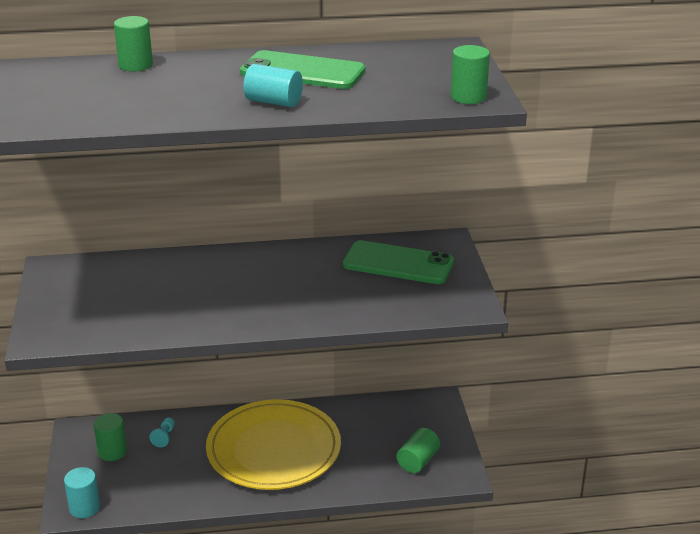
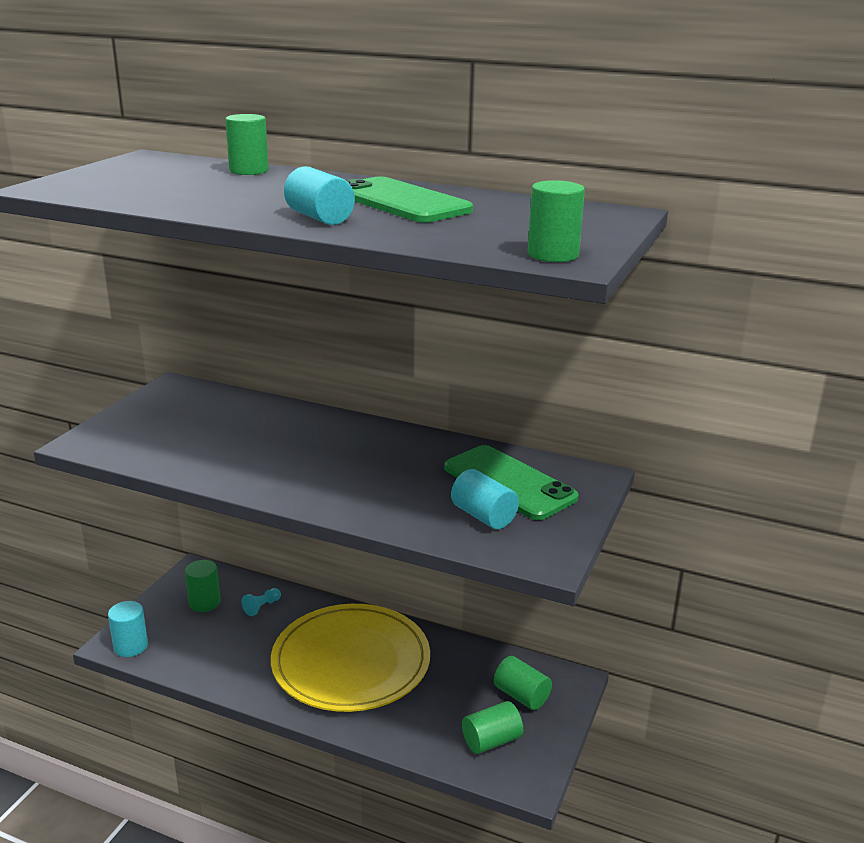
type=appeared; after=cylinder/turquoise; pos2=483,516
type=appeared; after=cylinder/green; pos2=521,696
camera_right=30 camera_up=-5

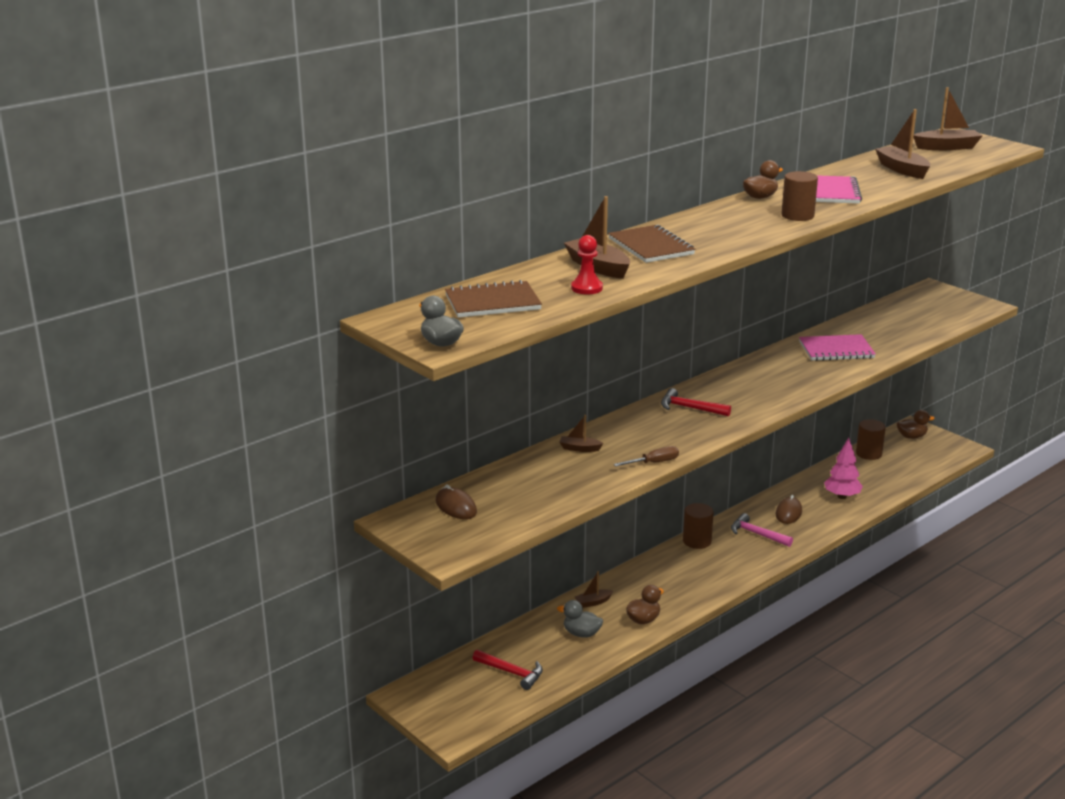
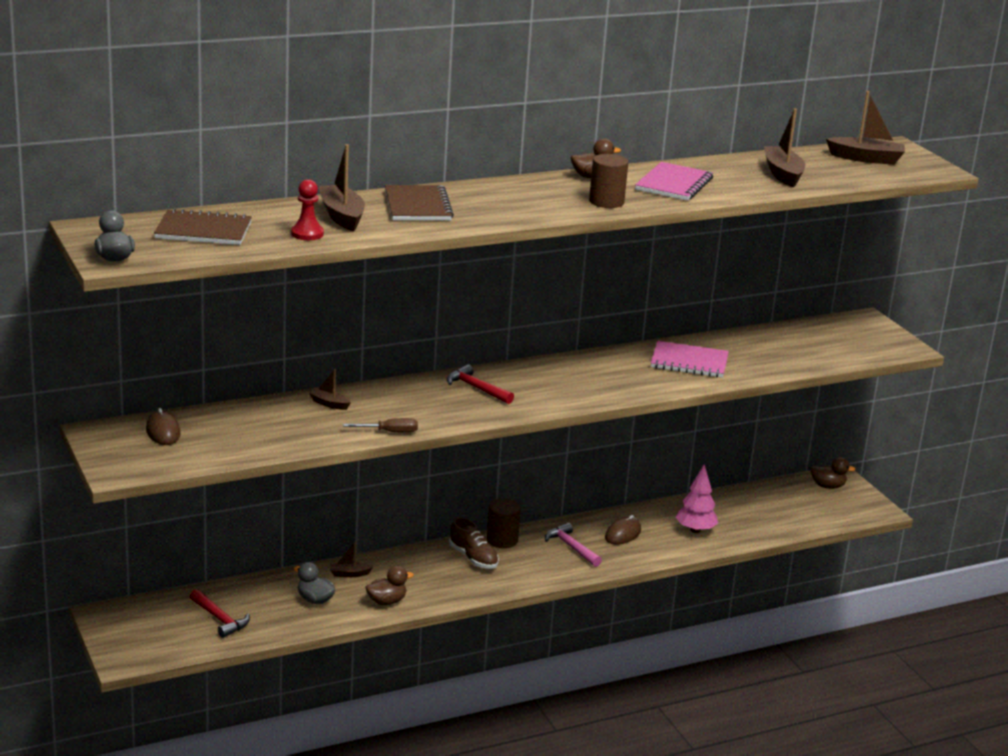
type=missing; before=cylinder/brown; pos1=868,454
type=appeared; after=shoe/brown; pos2=473,558
camera_right=15 camera_up=0

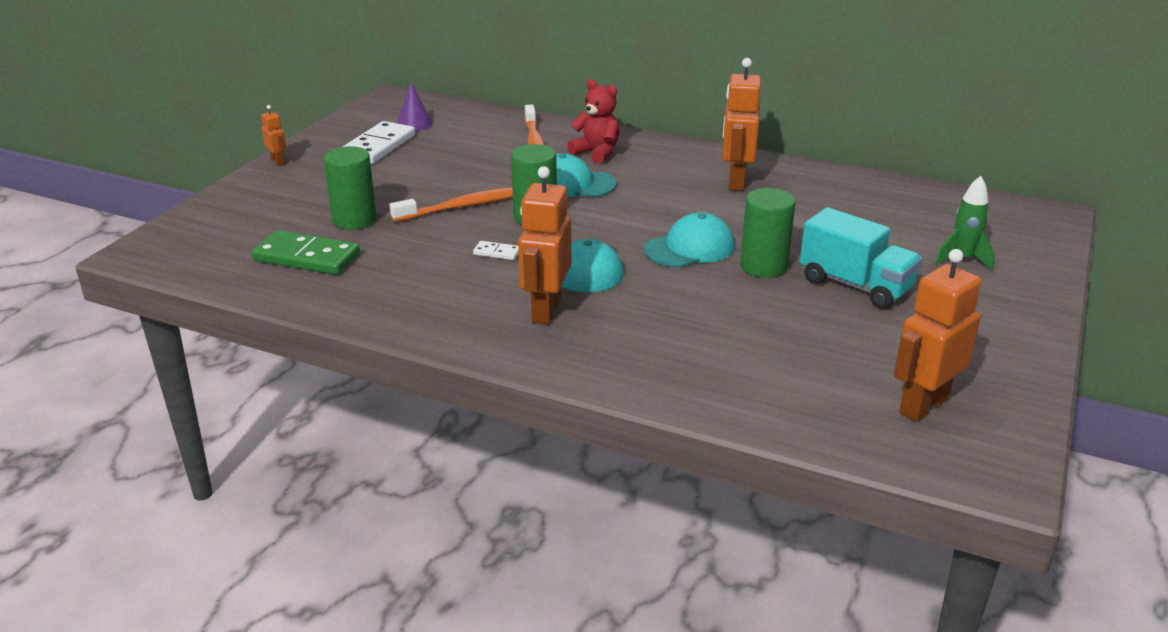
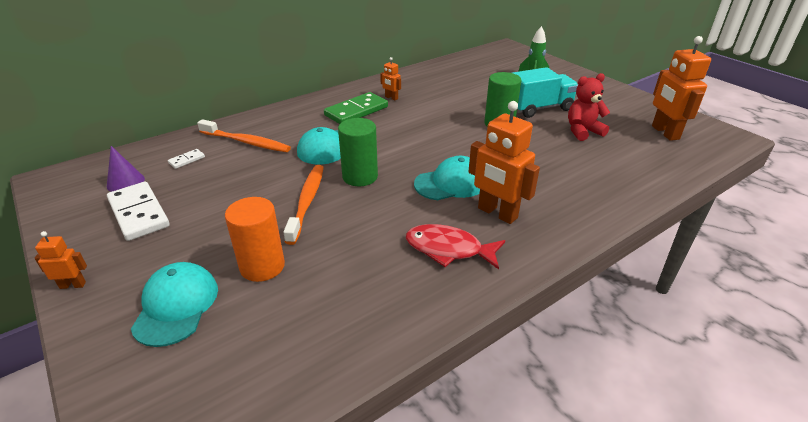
type=relocated; before=domino/green; pos1=307,257; pos2=356,111
type=colour; before=cylinder/green; after=cylinder/orange; pos1=354,219; pos2=262,266
type=relocated; before=domino/white; pos1=497,252; pos2=186,160
type=relocated; before=teddy bear/red; pos1=596,153; pos2=583,131
type=relocated; before=cap/turquoise; pos1=690,248; pos2=176,306
type=size; before=robot/orange; pos1=736,181; pos2=391,98; scale=0.49
type=appeared; after=fish/red; pos2=448,249
camera_right=-60 camera_up=5

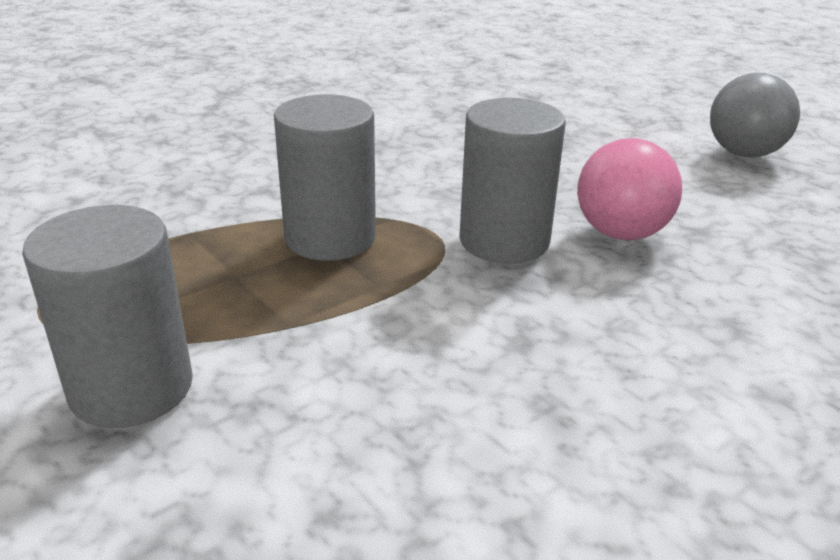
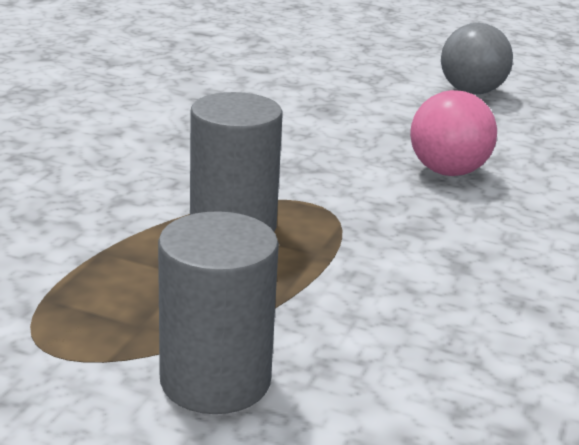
type=missing; before=cylinder/grey; pos1=504,241
camera_right=-30 camera_up=-5

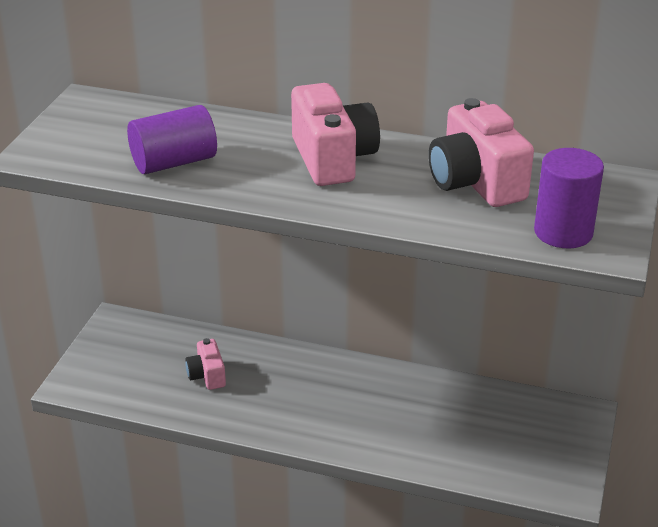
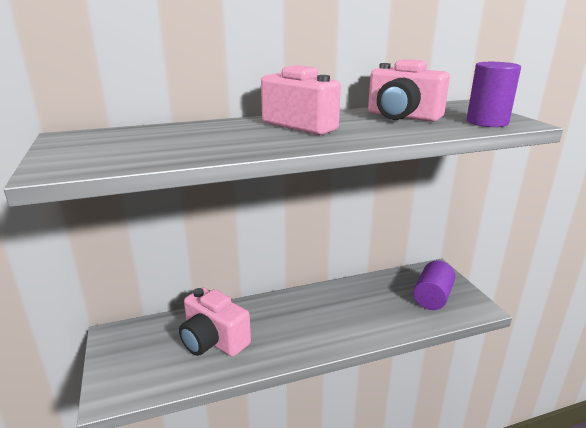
type=relocated; before=cylinder/purple; pos1=174,162; pos2=432,297
type=size; before=camera/pink; pos1=207,375; pos2=213,340; scale=1.86
camera_right=-35 camera_up=-10

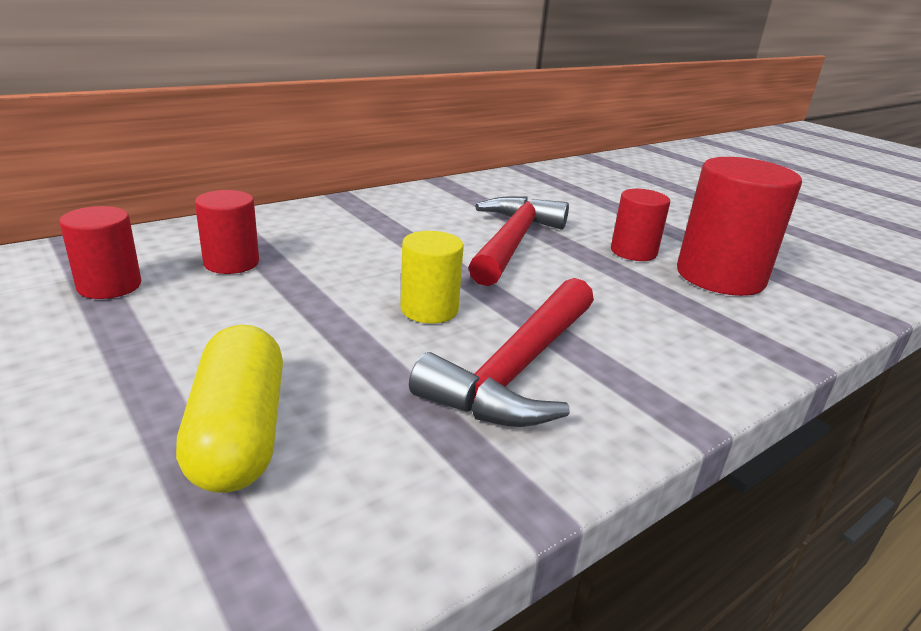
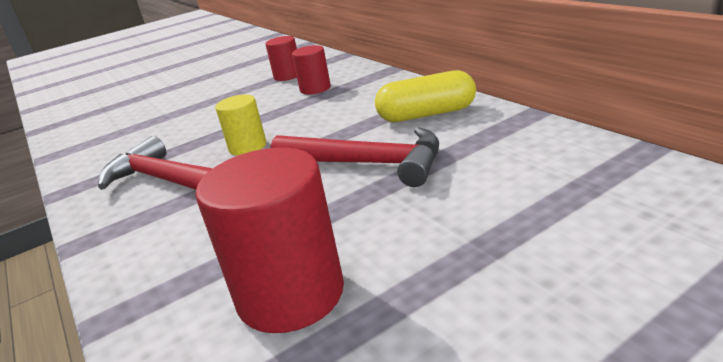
type=relocated; before=capsule/yellow; pos1=239,433; pos2=427,114
type=missing; before=cylinder/red; pos1=633,252
camera_right=100 camera_up=0

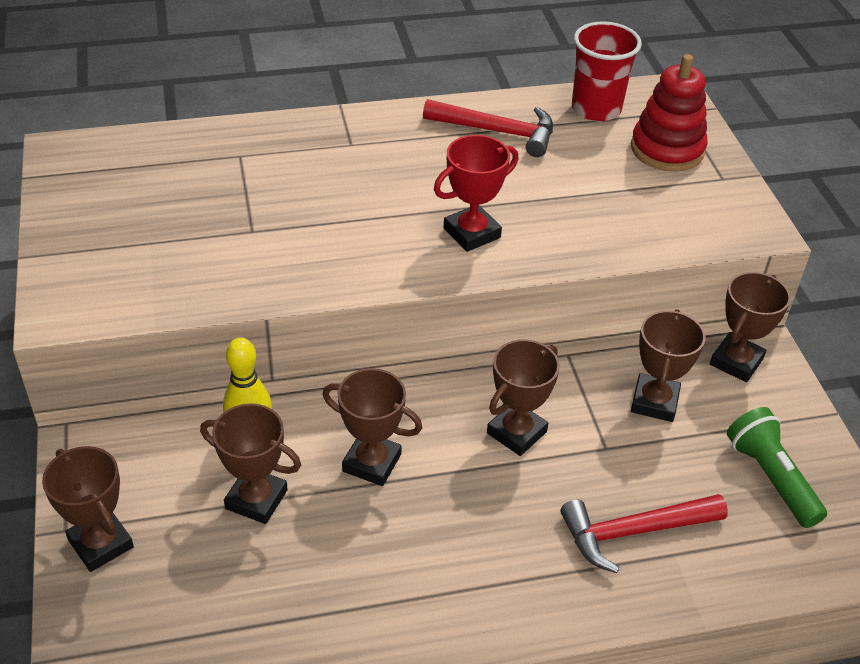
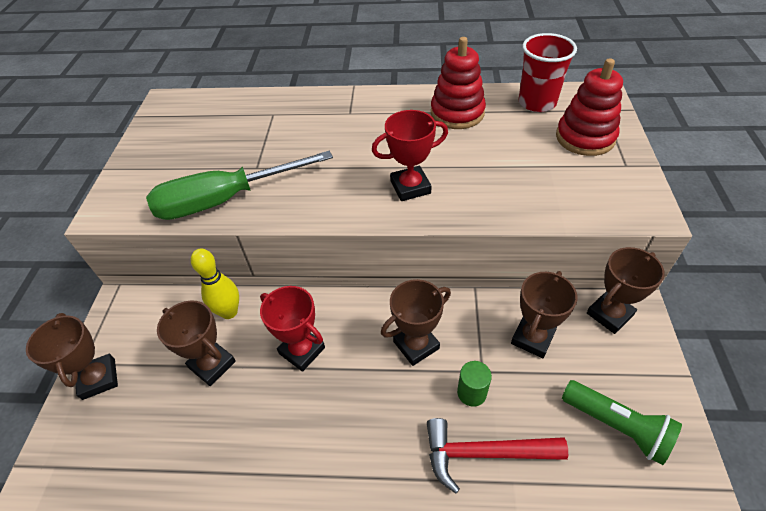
type=colour; before=trophy/brown; after=trophy/red; pos1=372,463; pos2=302,350
type=exchanged; before=hammer/red; after=stacking toy/red; pos1=498,132; pos2=457,113
type=spun; before=flashlight/green; pos1=771,478; pos2=617,426; turn=135
type=appeared; after=screwdriver/green; pos2=226,200
type=appeared; after=cylinder/green; pos2=471,393
camera_right=20 camera_up=5

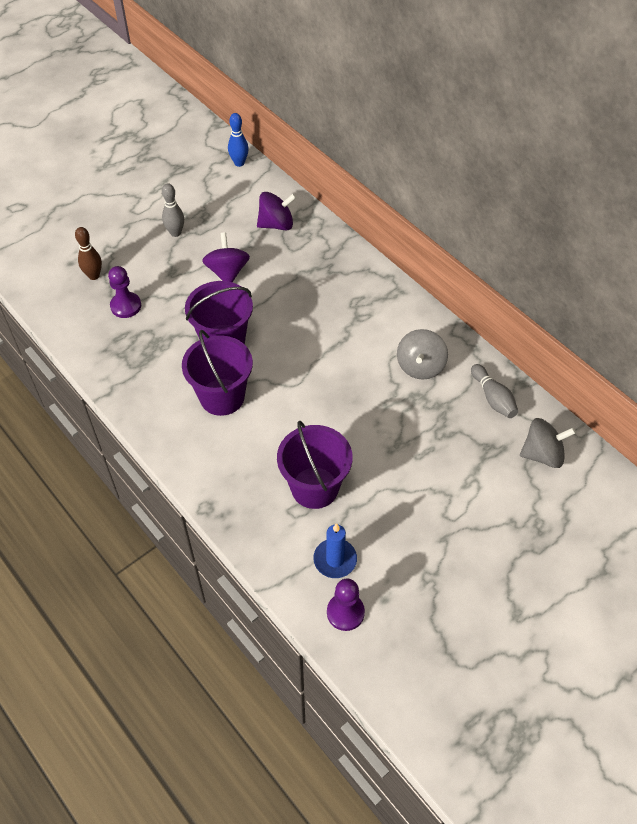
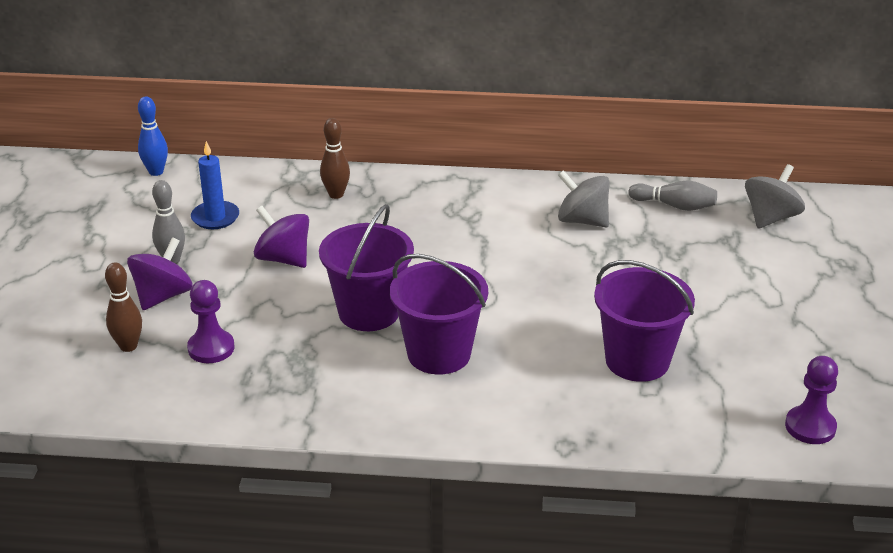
type=relocated; before=spinning top/purple; pos1=276,224; pos2=163,296
type=relocated; before=candle/blue; pos1=335,559; pos2=215,217
type=spun; before=spinning top/grey; pos1=420,366; pos2=582,220; turn=150
type=appeared; after=bowling pin/brown; pos2=336,194
camera_right=-45 camera_up=-20

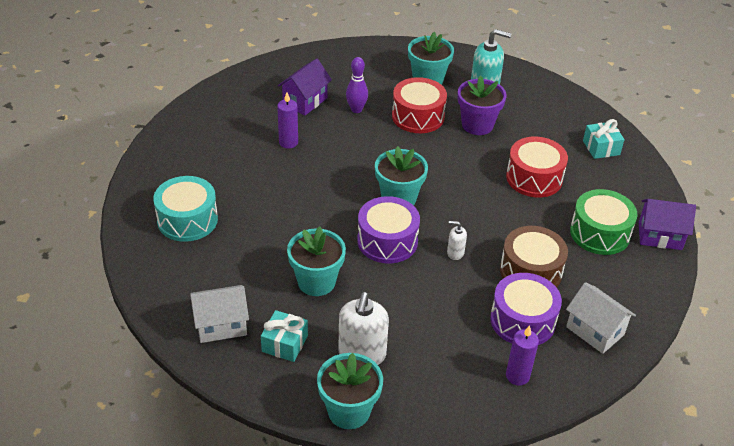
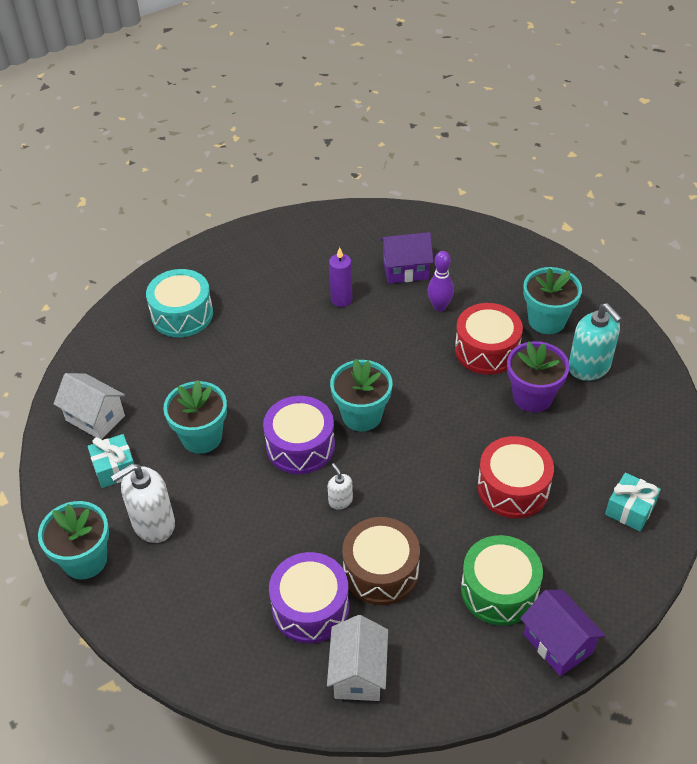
type=missing; before=candle/purple; pos1=517,376
camera_right=50 camera_up=5

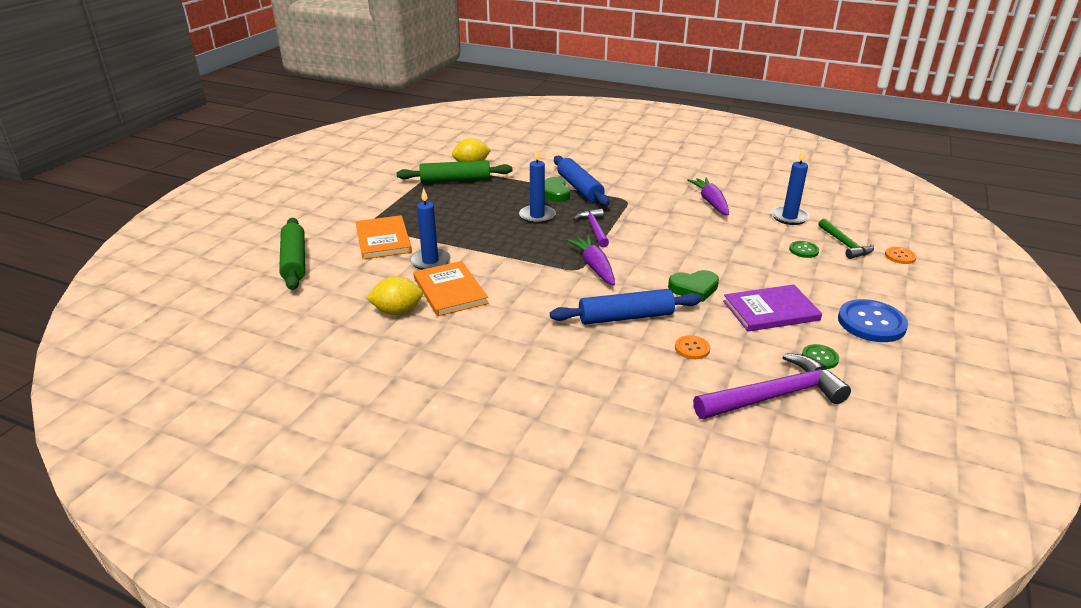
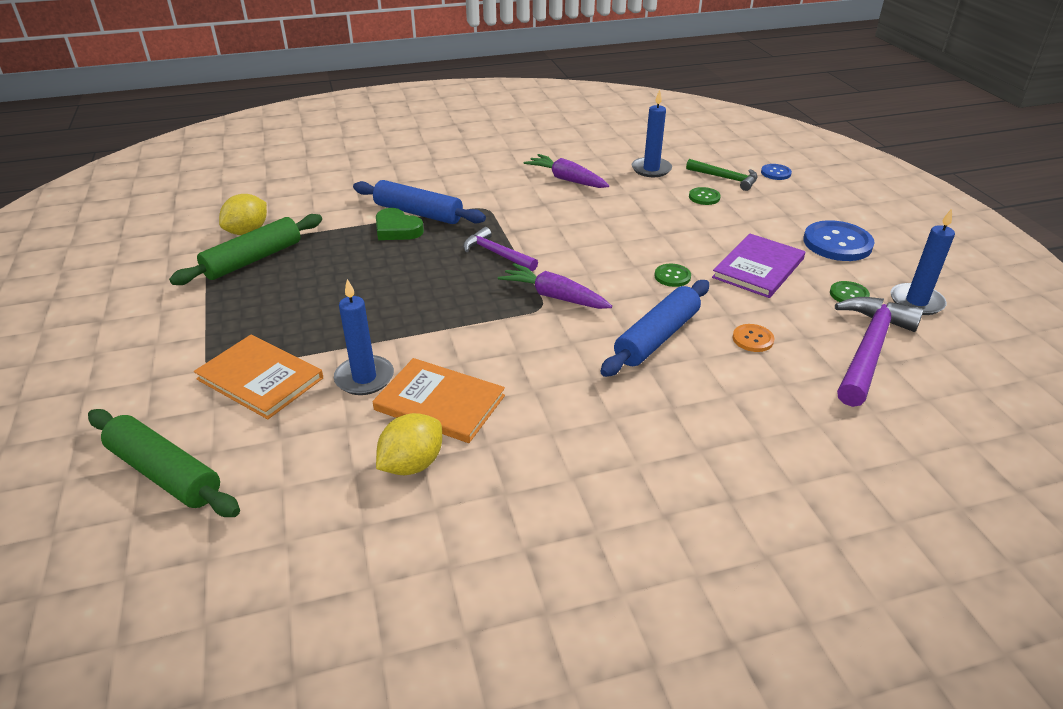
type=relocated; before=candle/blue; pos1=537,216; pos2=916,302
type=exchanged; before=heart/green; after=button/green; pos1=694,288; pos2=672,276
type=colour; before=button/orange; after=button/blue; pos1=900,256; pos2=775,173
camera_right=-40 camera_up=5

